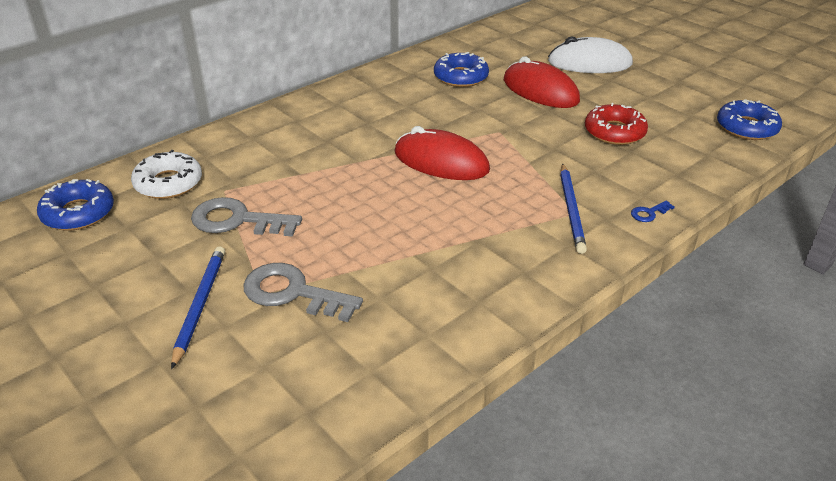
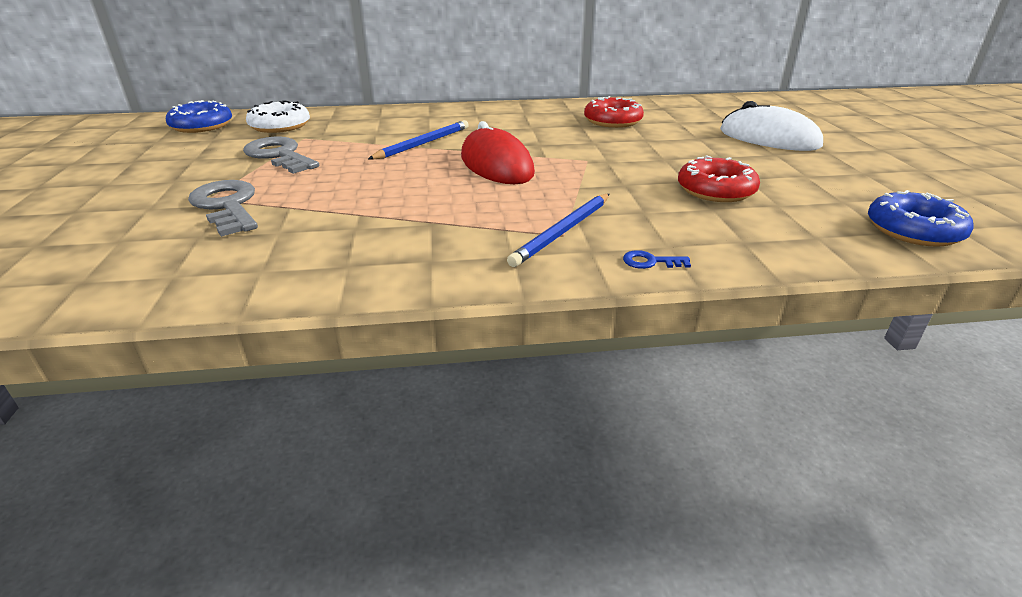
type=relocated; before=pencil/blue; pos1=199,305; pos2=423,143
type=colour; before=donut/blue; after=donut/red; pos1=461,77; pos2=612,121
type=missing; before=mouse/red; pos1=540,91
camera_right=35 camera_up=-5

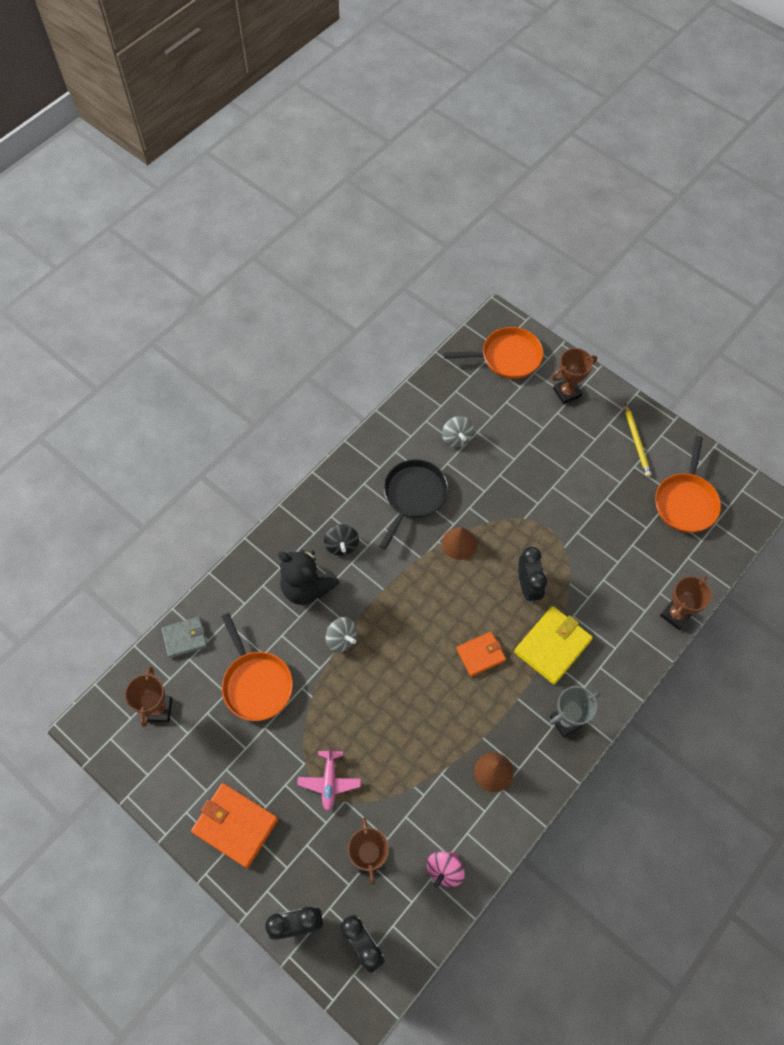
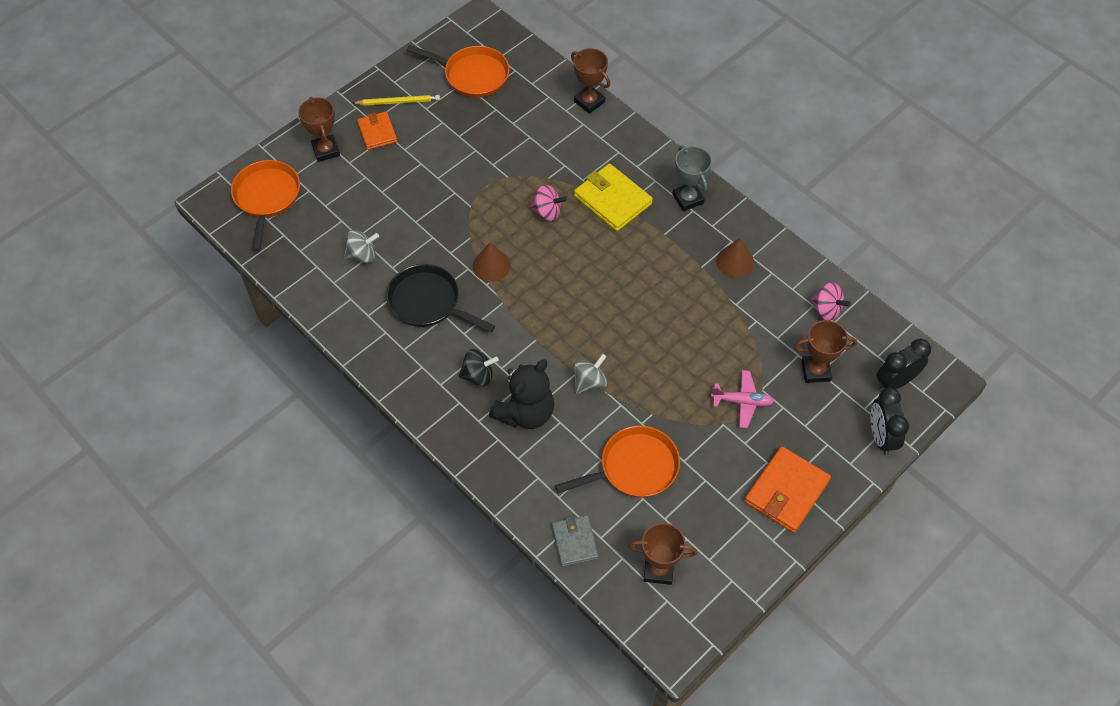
type=relocated; before=wallet/orange; pos1=480,654; pos2=377,132
type=exchanged; before=clock/black; after=spinning top/pink; pos1=528,586; pos2=547,212
camera_right=-85 camera_up=-5

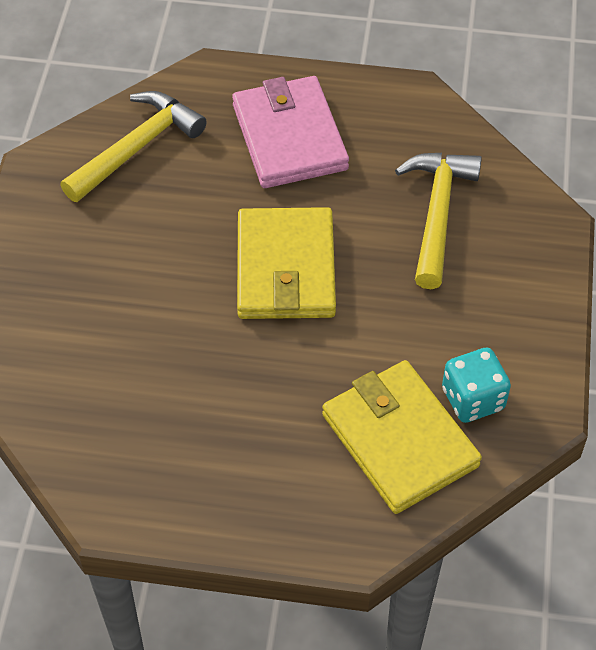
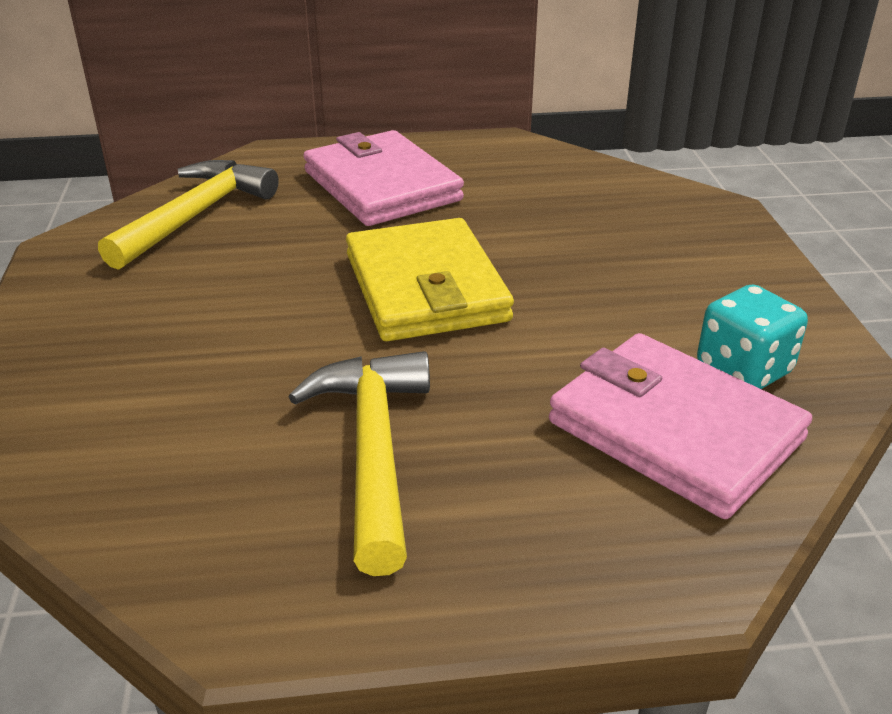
type=colour; before=wallet/yellow; after=wallet/pink; pos1=399,440; pos2=675,430
type=relocated; before=hammer/yellow; pos1=437,214; pos2=373,451
camera_right=-15 camera_up=-20

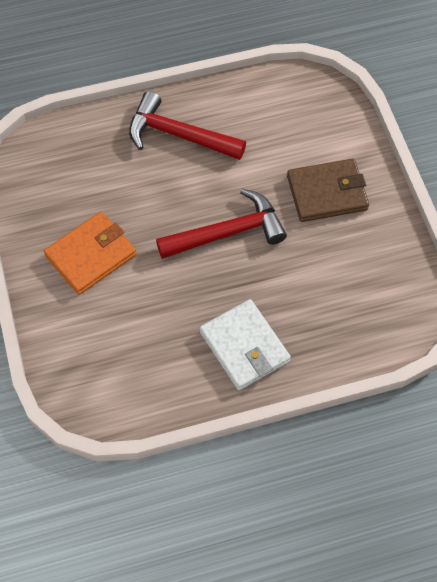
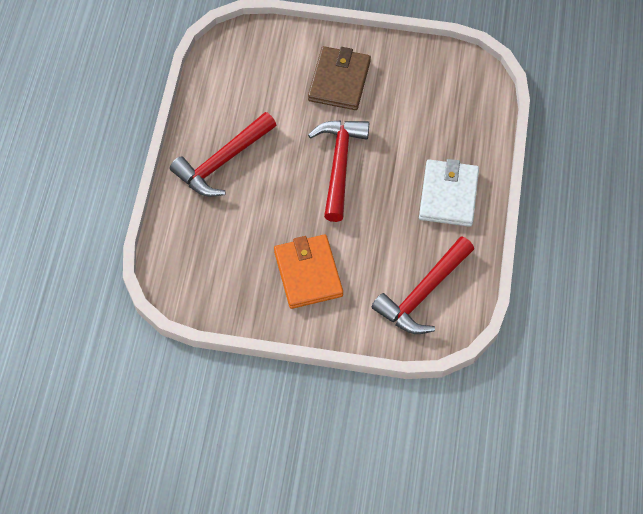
type=spun; before=wallet/white; pos1=244,346; pos2=448,195; turn=-75
type=appeared; after=hammer/red; pos2=423,294
camera_right=-65 camera_up=0

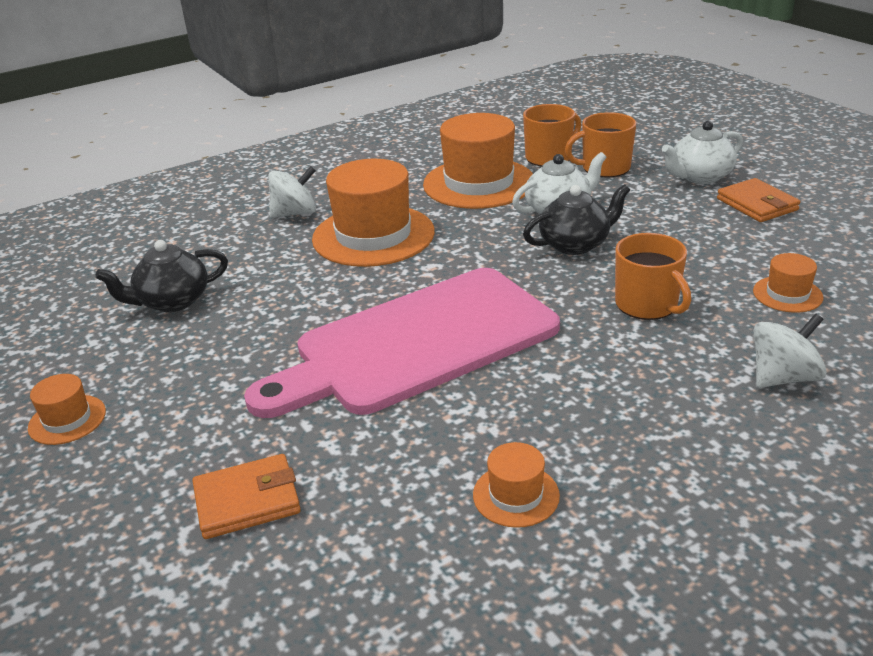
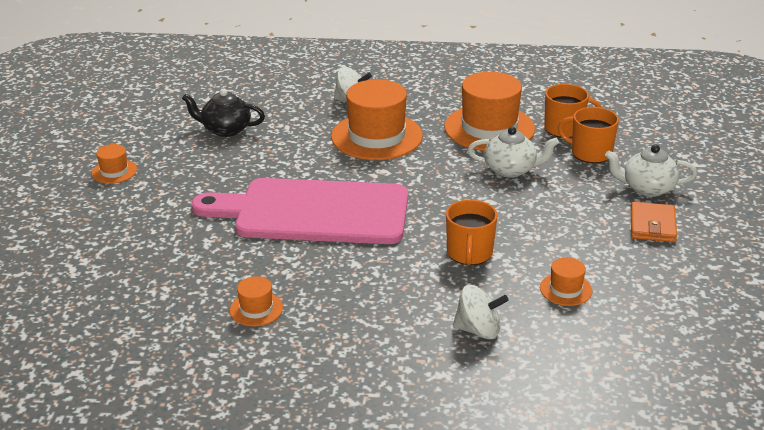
type=missing; before=wallet/orange; pos1=247,501
type=missing; before=teapot/black; pos1=575,244
camera_right=35 camera_up=0

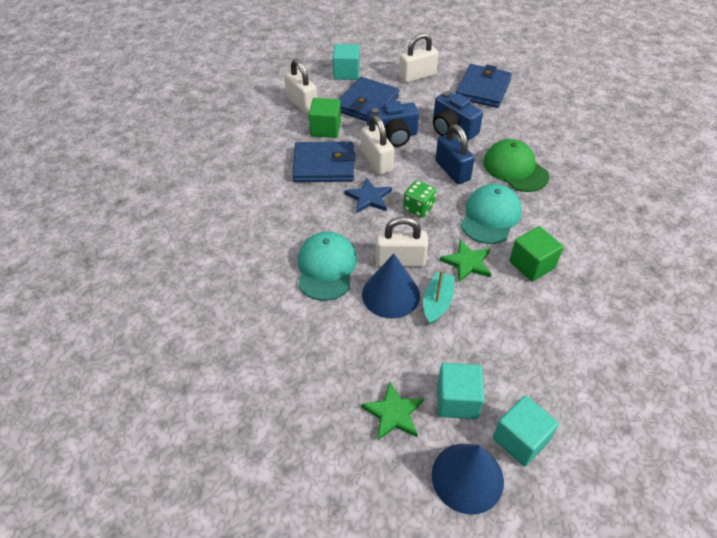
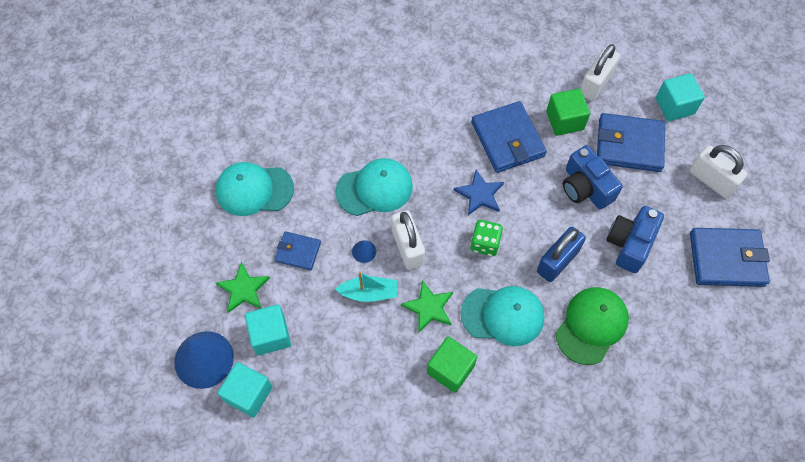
type=missing; before=padlock/white; pos1=376,161
type=size; before=cone/blue; pos1=391,294; pos2=364,251; scale=0.44
type=appeared; after=cap/turquoise; pos2=254,190
type=appeared; after=wallet/blue; pos2=298,252
camera_right=70 camera_up=15

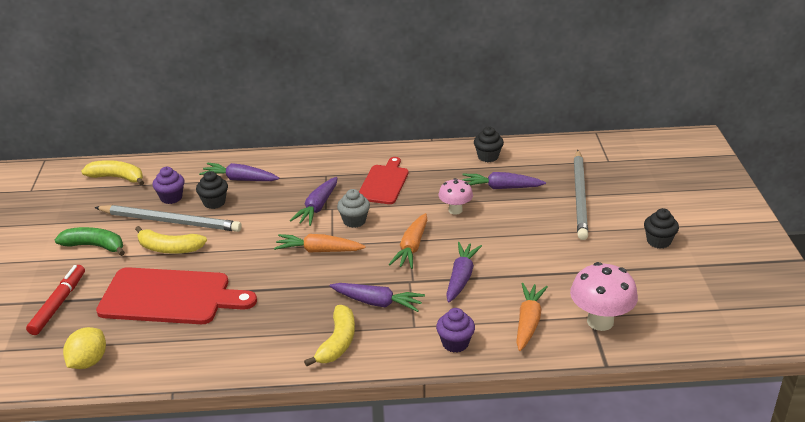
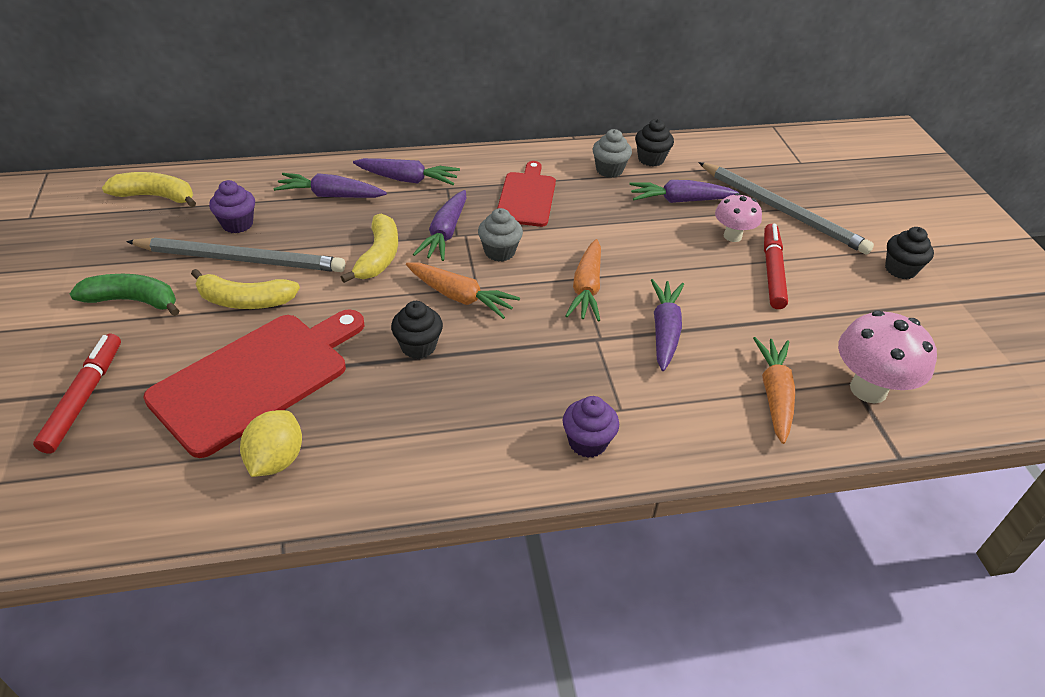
type=relocated; before=lemon/yellow; pos1=88,362; pos2=276,460
type=spun; before=cutting board/red; pos1=170,297; pos2=256,378; turn=-45
type=relocated; before=cupcake/black; pos1=214,202; pos2=418,346
type=spun; before=carrot/orange; pos1=319,251; pos2=460,297; turn=-150
type=relocated; before=banana/yellow; pos1=337,342; pos2=379,256
type=relocated; before=carrot/purple; pos1=377,303; pos2=408,180
type=relocated; before=cupcake/purple; pos1=455,343; pos2=587,442
type=relocated; before=mushroom/pink; pos1=455,210; pos2=732,236
type=spun; before=pencil/grey; pos1=580,197; pos2=782,211; turn=-45
type=appeared; after=cupcake/grey; pos2=609,170
type=appeared; after=marker/red; pos2=772,271
camera_right=-10 camera_up=10

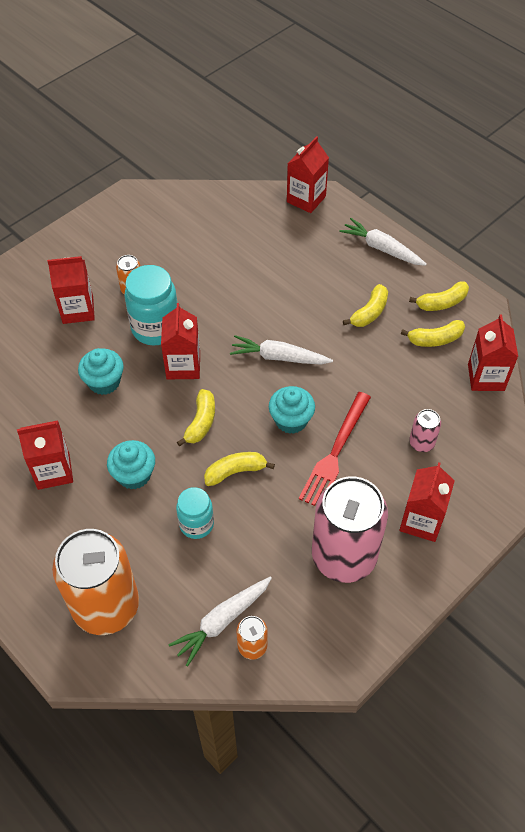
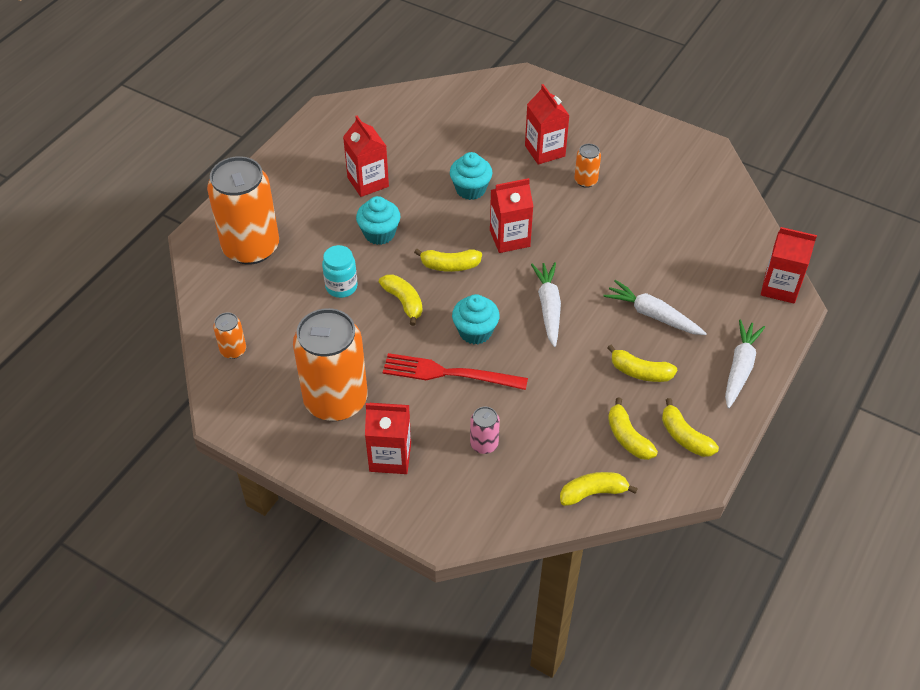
type=missing; before=jar/turquoise; pos1=155,328
type=relocated; before=carrot/white; pos1=222,621; pos2=653,315
type=colour; before=can/pink; after=can/orange; pos1=344,556; pos2=336,400
type=exchanged; before=carton/red; after=banana/yellow; pos1=486,377; pos2=593,493
camera_right=75 camera_up=-5

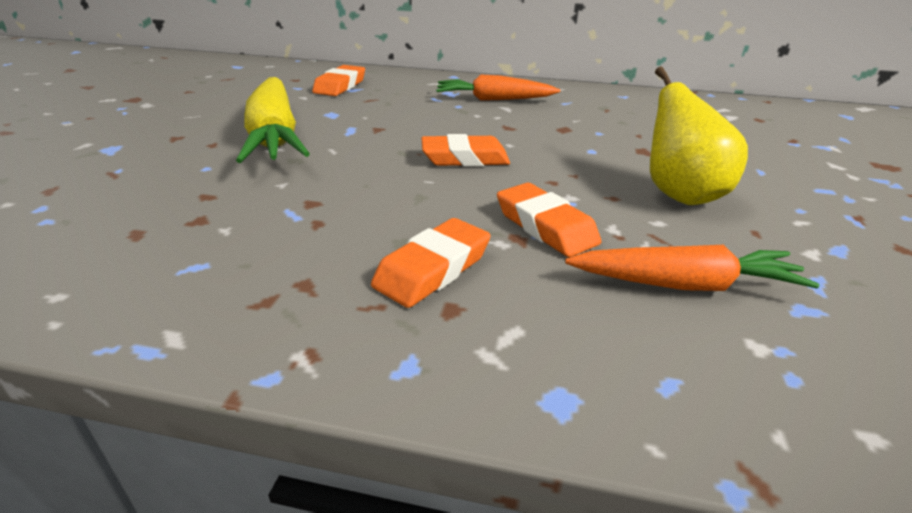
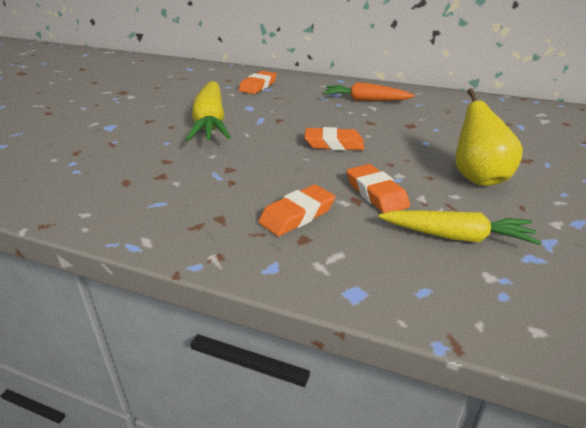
type=colour; before=carrot/orange; after=carrot/yellow; pos1=685,284; pos2=456,237
camera_right=10 camera_up=0

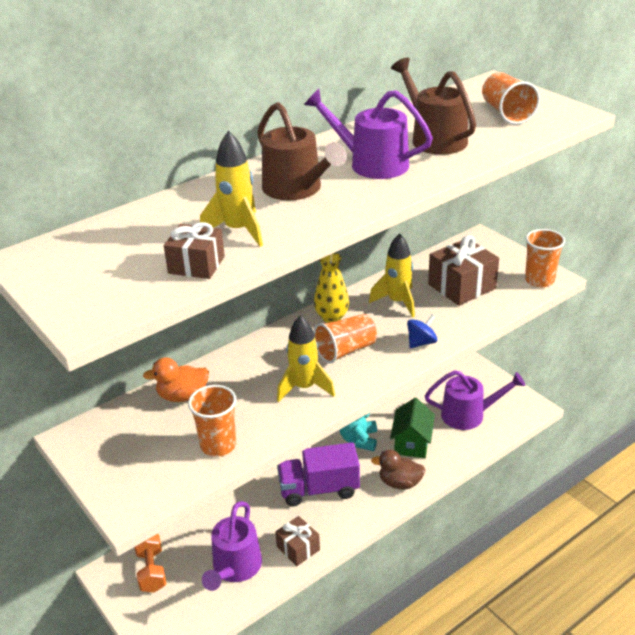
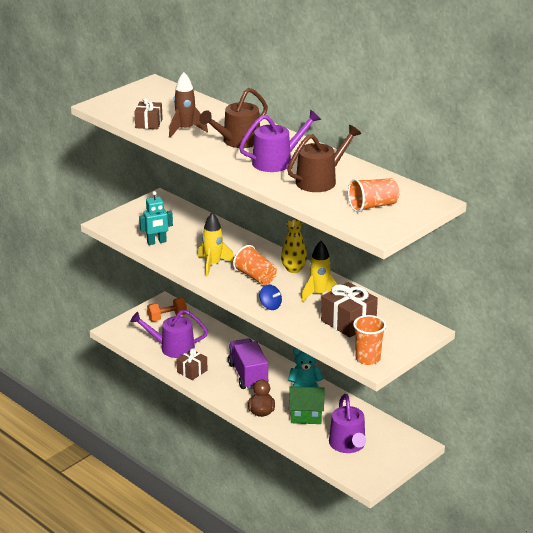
type=missing; before=duck/orange; pos1=182,396
type=exchanged; before=cup/orange; after=robot/turquoise; pos1=218,445; pos2=156,242
type=colour; before=rocket/yellow; after=rocket/brown; pos1=238,231; pos2=185,130
type=spun; before=watering can/purple; pos1=372,164; pos2=277,161; turn=45
camera_right=80 camera_up=-5

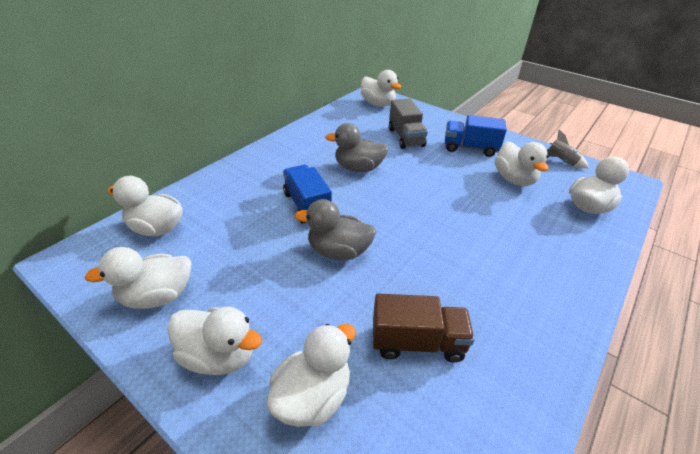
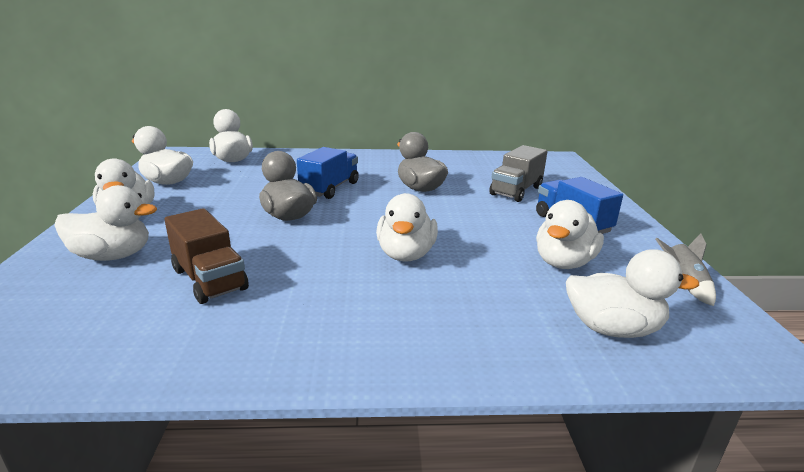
type=relocated; before=duck/white; pos1=378,104; pos2=406,254
camera_right=50 camera_up=-15

